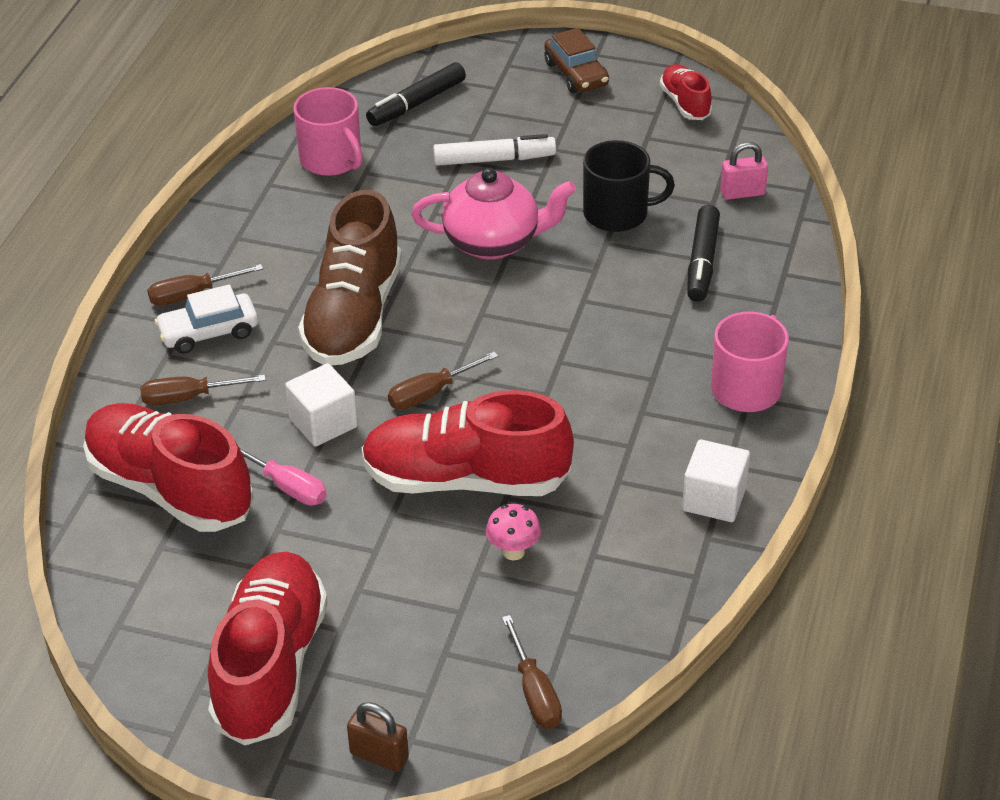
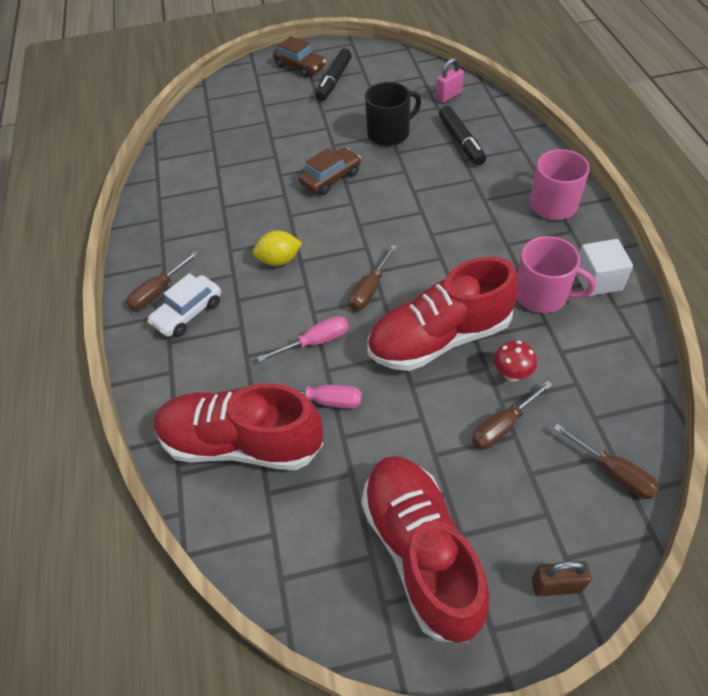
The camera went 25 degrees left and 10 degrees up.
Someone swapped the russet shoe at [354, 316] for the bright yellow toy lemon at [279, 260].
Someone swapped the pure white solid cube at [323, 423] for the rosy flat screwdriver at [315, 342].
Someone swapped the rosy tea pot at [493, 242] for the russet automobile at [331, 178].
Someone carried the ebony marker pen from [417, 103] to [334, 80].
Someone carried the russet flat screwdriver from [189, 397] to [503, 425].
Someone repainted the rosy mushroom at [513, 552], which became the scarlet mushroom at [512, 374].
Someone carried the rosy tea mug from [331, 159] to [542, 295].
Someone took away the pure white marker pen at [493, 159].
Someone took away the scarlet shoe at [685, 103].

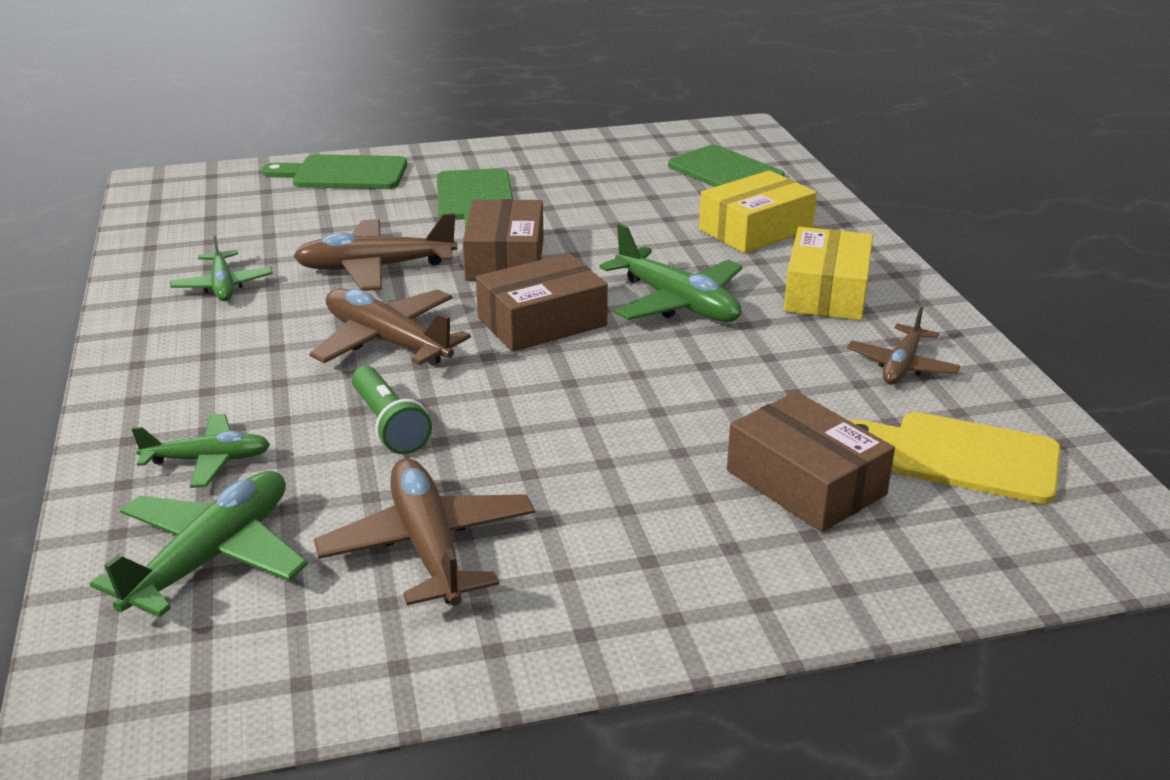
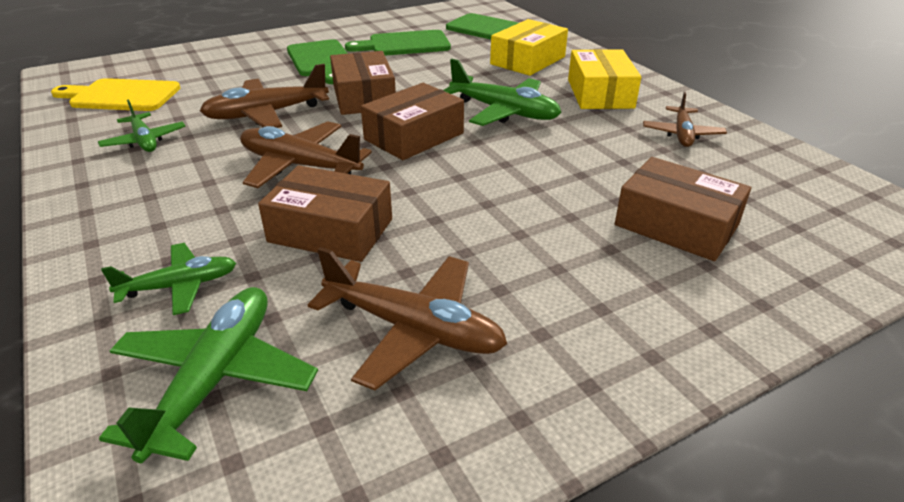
The camera went 15 degrees left and 5 degrees up.
Someone carried the bright yellow chopping board from [964, 457] to [121, 96].
Someone swapped the emerald torch at [389, 425] for the russet box at [331, 230].
Someone rotated the russet plane at [428, 546] by 150 degrees clockwise.
Someone carried the emerald chopping board from [344, 174] to [404, 44].

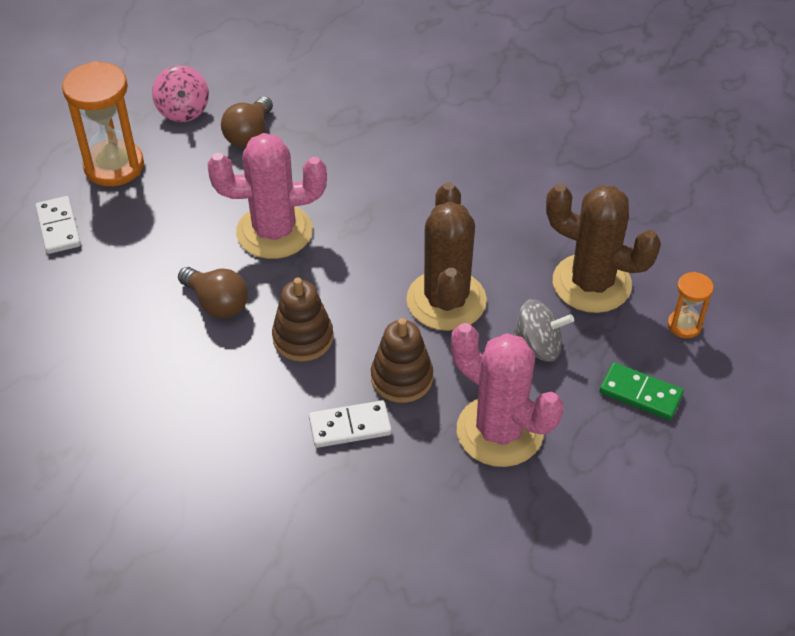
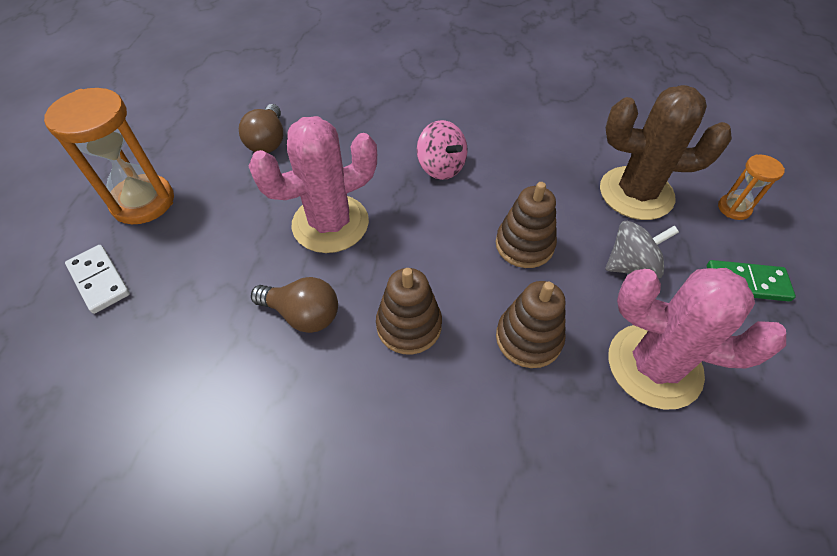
The camera went 20 degrees left and 5 degrees up.
Someone carried the rosy spinning top from [183, 110] to [441, 167].
Someone swapped the russet prickly plant at [446, 301] for the russet ring stacker at [524, 245].
Someone took away the pure white domino piece at [350, 426].

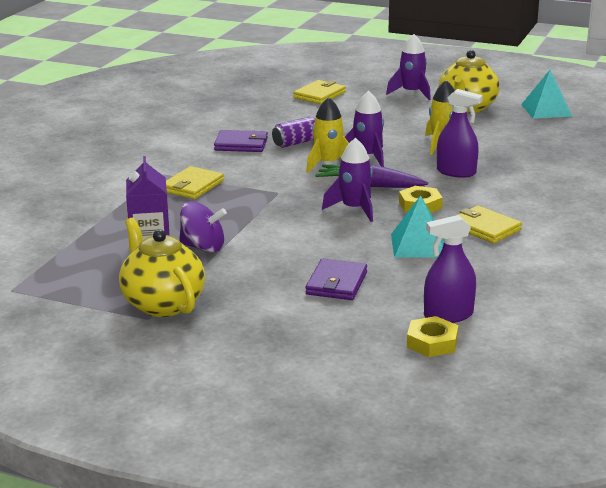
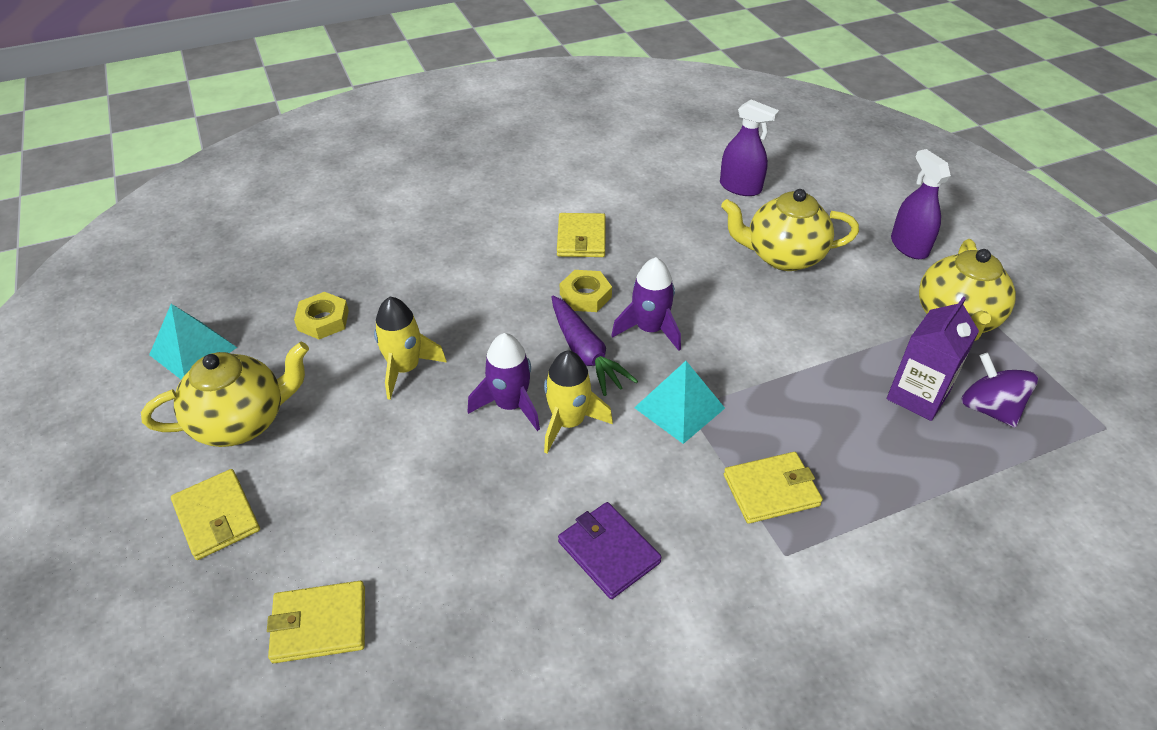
The camera went 135 degrees left and 20 degrees up.
Someone swapped the violet spaceship at [411, 93] for the bright yellow billfold at [217, 517].
Someone carried the bright yellow hex nut from [432, 342] to [323, 320].
Someone carried the aqua pyramid from [418, 245] to [679, 407].
Someone swapped the violet billfold at [336, 283] for the bright yellow tea pot at [783, 256].
Someone carried the violet spray cleaner from [456, 172] to [909, 246].
Someone carried the violet spinning top from [203, 247] to [989, 409].
Someone took away the violet can at [297, 143].

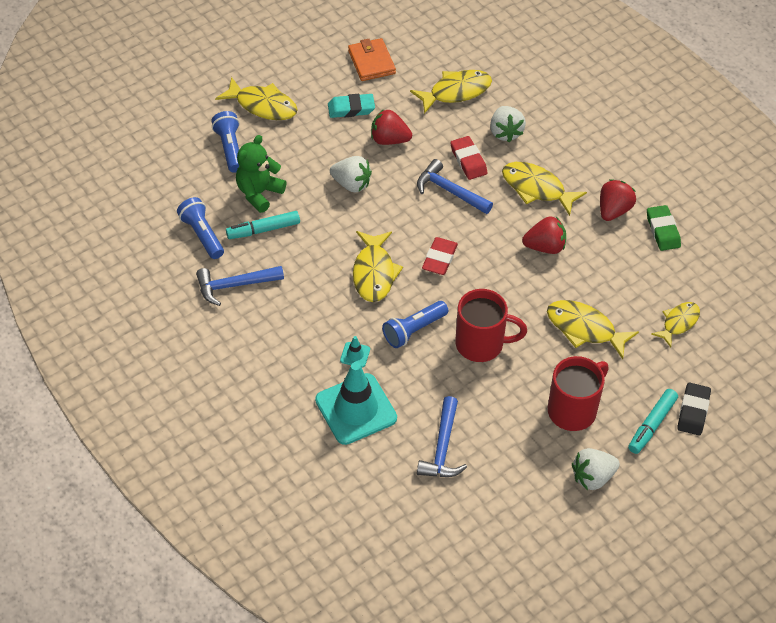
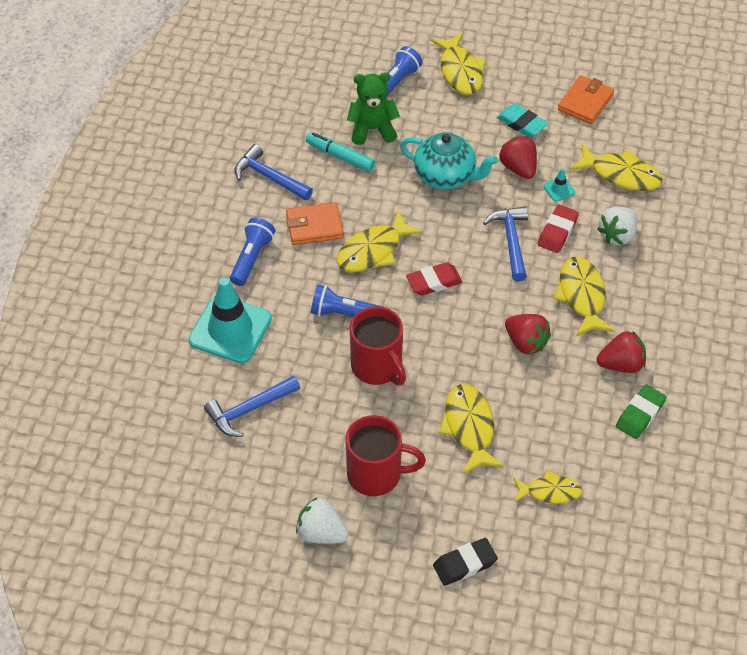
The camera went 50 degrees right and 0 degrees up.
Someone carried the blue torch from [202, 235] to [252, 258].
Someone put down the orange-coloured billfold at [314, 226].
Someone swapped the pure white strawberry at [351, 184] for the aqua tea pot at [445, 176].
Someone carried the aqua safety cone from [355, 355] to [559, 189].
Someone took away the aqua marker pen at [651, 425].

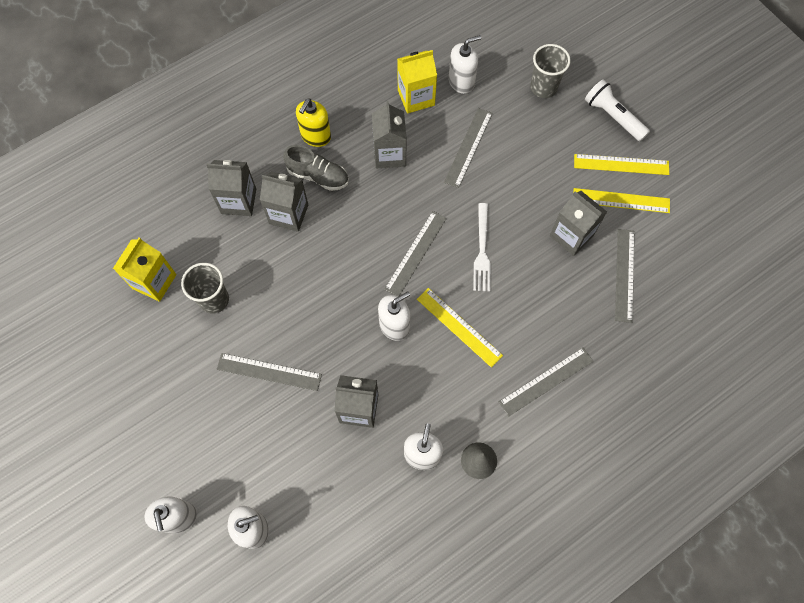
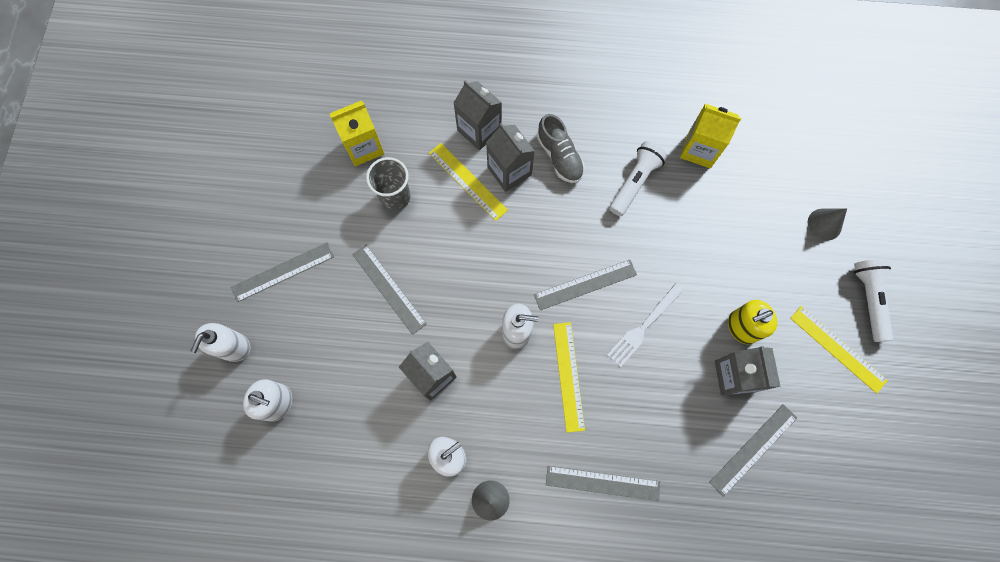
The camera went 40 degrees right and 5 degrees up.
Someone carried the gray ruler from [468, 147] to [283, 272].
Someone carried the bright yellow ruler from [621, 200] to [468, 181].
Someone swapped the gray carton at [389, 154] for the pure white torch at [634, 182].
Someone carried the bright yellow soap pump from [315, 136] to [742, 327].
Someone swapped the gray tumbler at [543, 87] for the gray cone at [824, 224].
Someone took away the pure white soap pump at [461, 82].

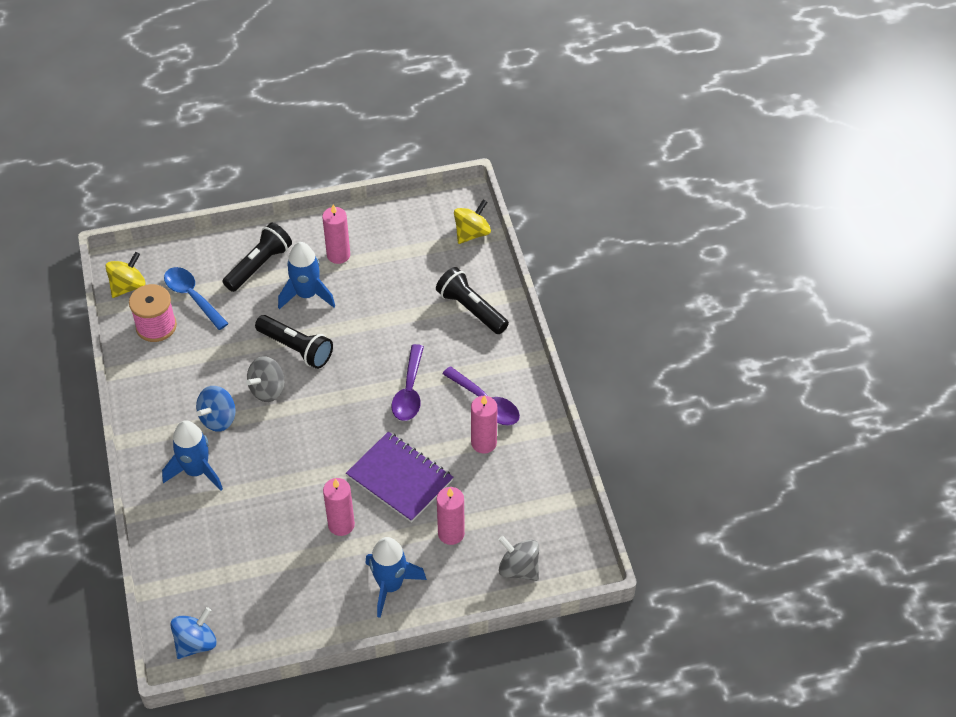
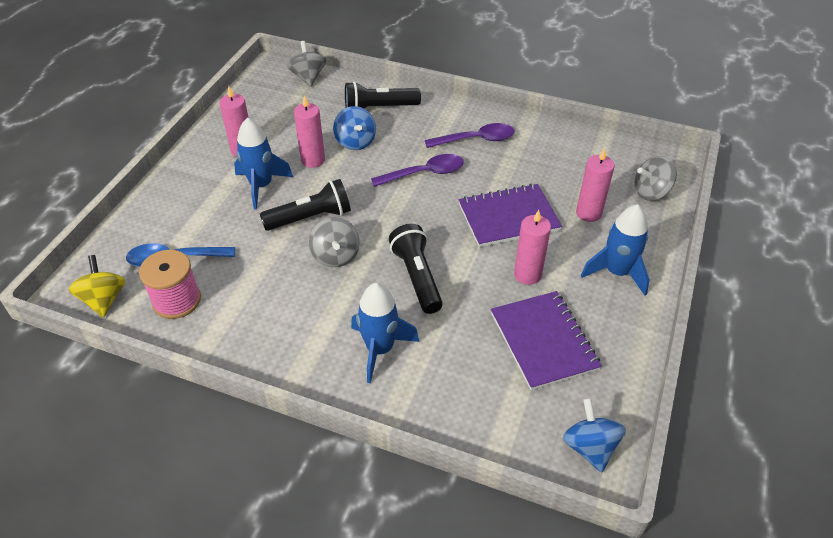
The camera went 55 degrees left and 5 degrees down.
Someone repainted the bright yellow spinning top at [472, 233], which became the gray spinning top at [308, 77].
Someone carried the rosy candle from [484, 443] to [313, 160].
Someone carried the blue spinning top from [218, 419] to [355, 142].
Someone rotated the violet spoon at [409, 391] by 60 degrees counterclockwise.
Someone carried the ebony torch from [259, 265] to [417, 276].
Someone put down the violet exercise book at [543, 341].

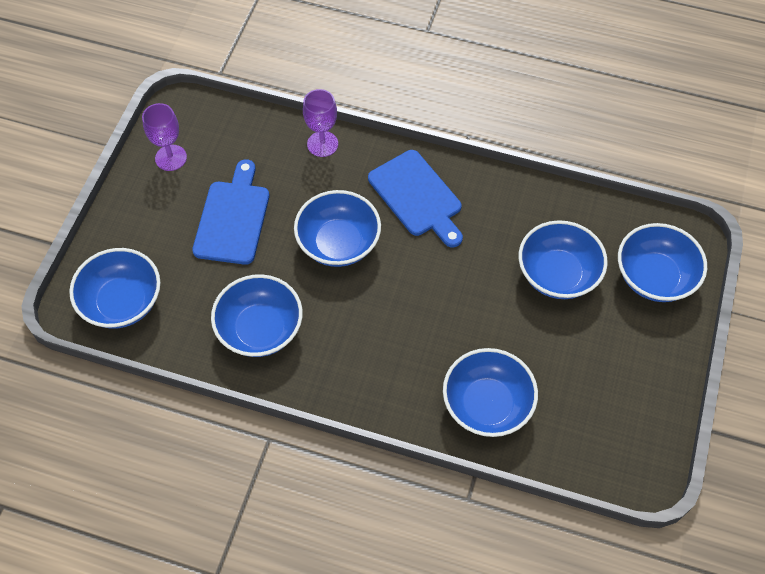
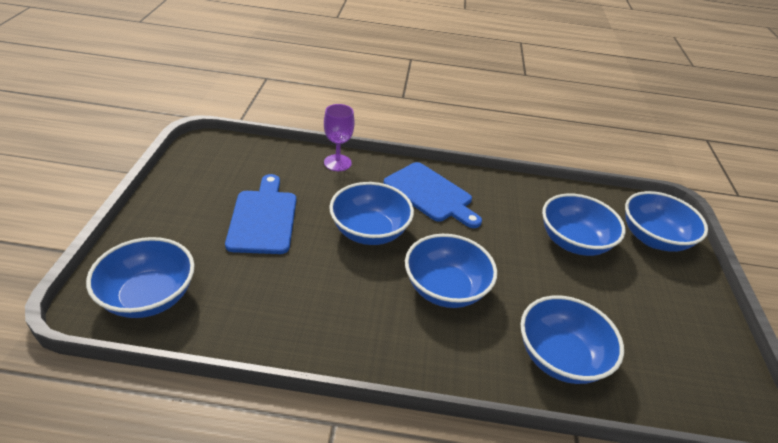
The camera went 15 degrees left and 20 degrees down.
Someone carried the blue serving bowl from [260, 329] to [445, 289].
Someone took away the violet wine glass at [171, 158].

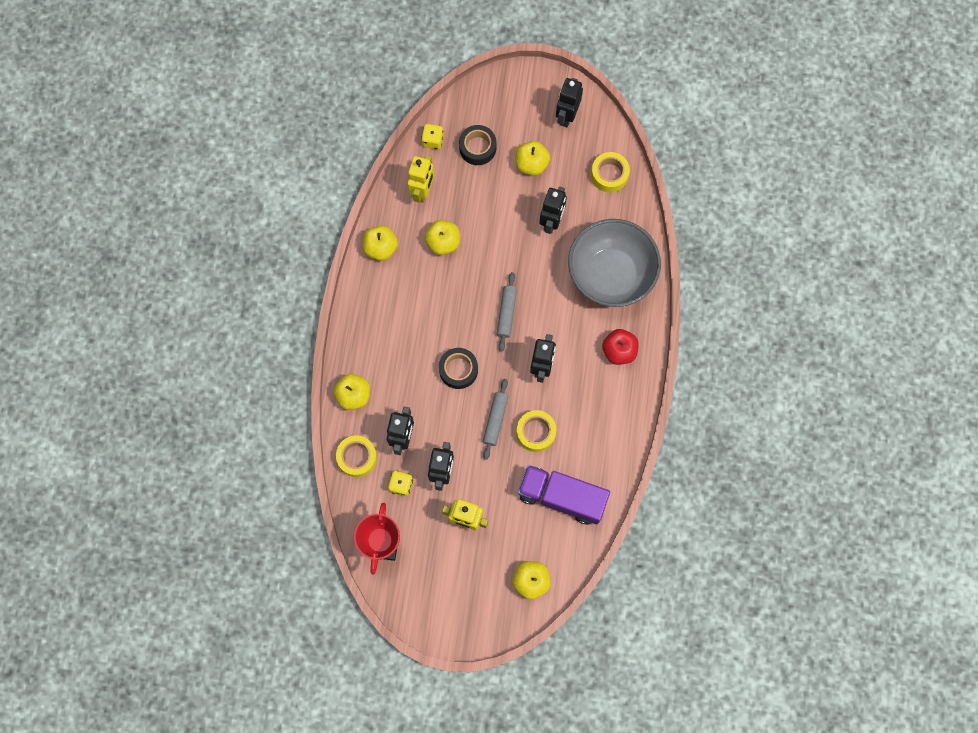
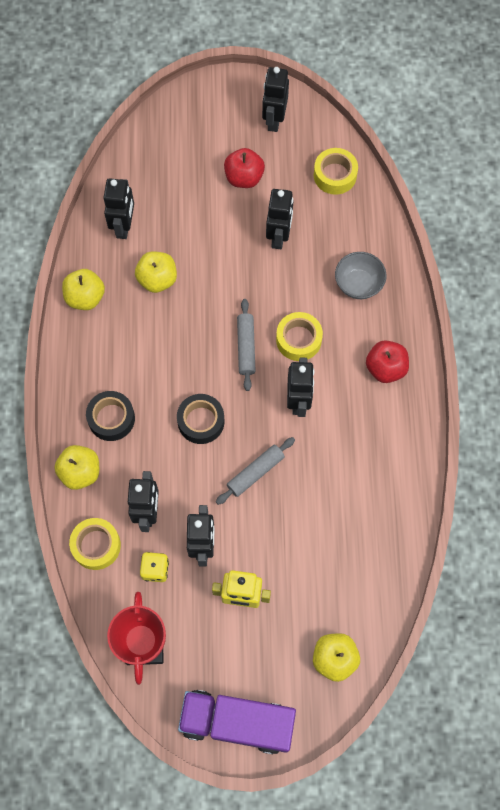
The camera went 10 degrees left and 5 degrees down.
Someone carried the ebony roll of tape from [477, 148] to [111, 418].
Someone repainted the bright yellow toy robot at [422, 191], which became the ebony toy robot at [124, 226].
Someone carried the violet lorry from [561, 497] to [237, 722].
Someone rotated the gray dough roller at [495, 420] by 45 degrees clockwise.
Someone repainted the bright yellow toy apple at [531, 164], which became the scarlet toy apple at [244, 177].
Someone carried the bright yellow roll of tape from [536, 432] to [298, 339].
Someone scaled the gray serving bowl at [610, 274] by 0.48.
Someone took away the bright yellow game die at [433, 140].

